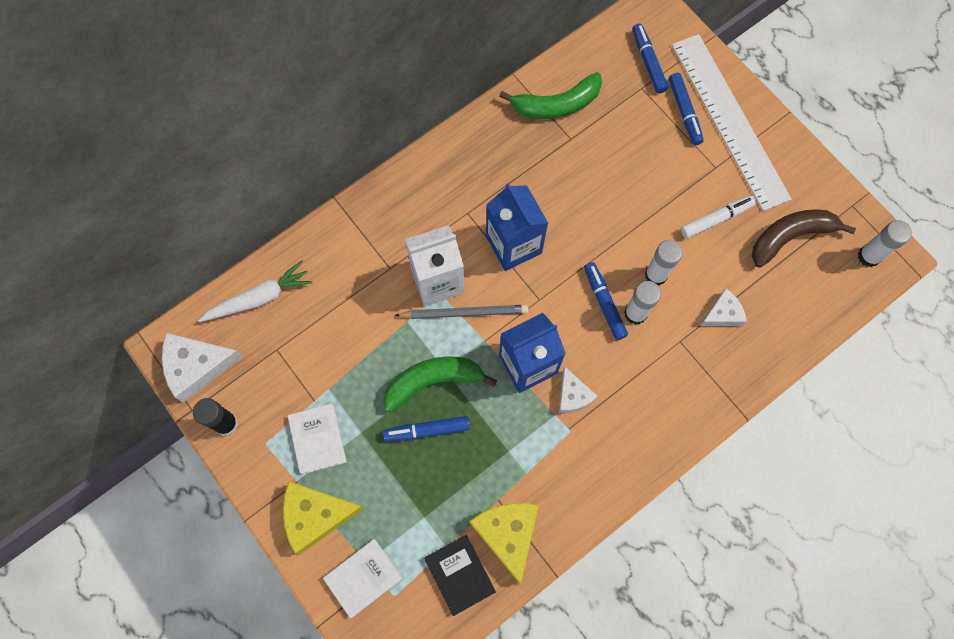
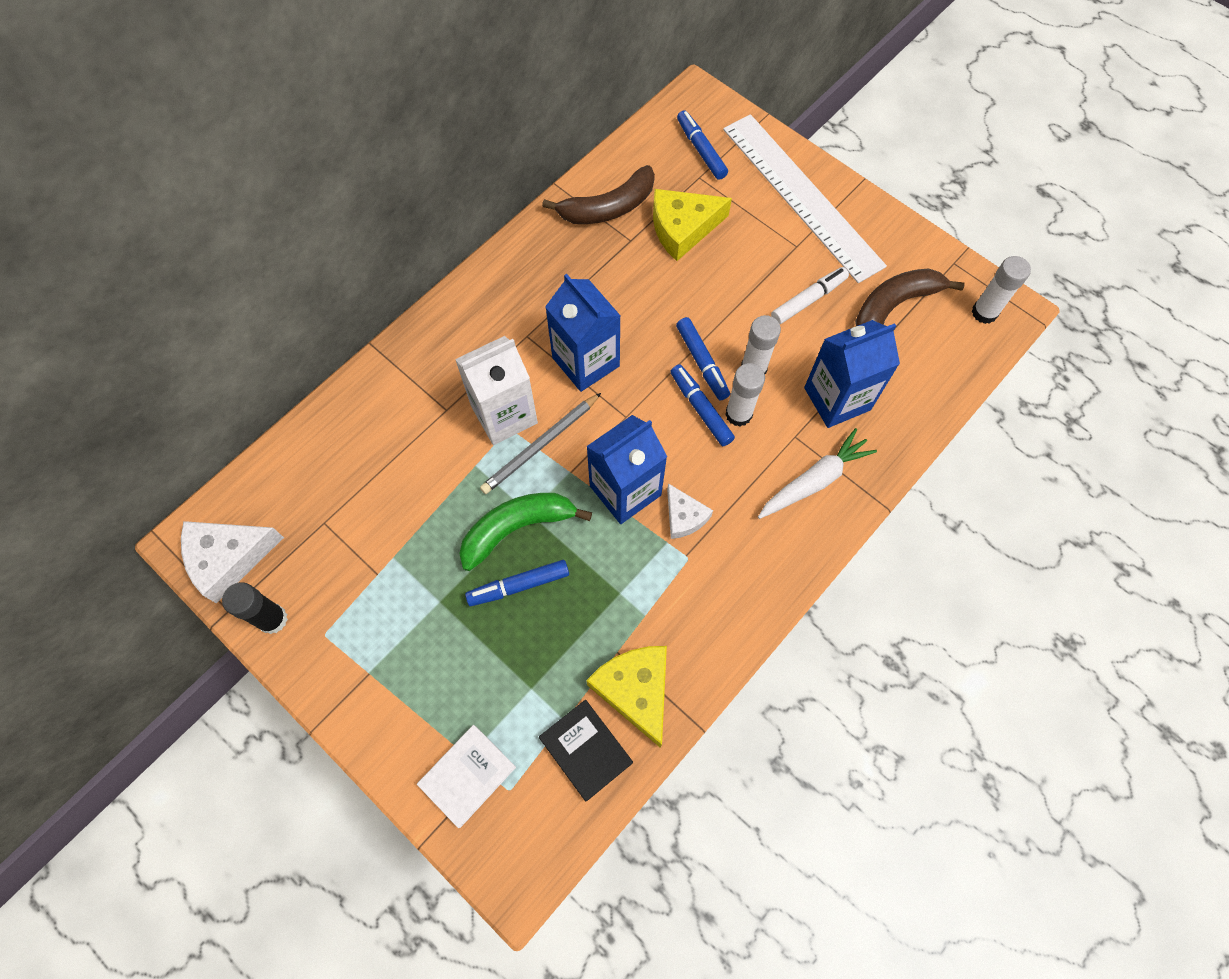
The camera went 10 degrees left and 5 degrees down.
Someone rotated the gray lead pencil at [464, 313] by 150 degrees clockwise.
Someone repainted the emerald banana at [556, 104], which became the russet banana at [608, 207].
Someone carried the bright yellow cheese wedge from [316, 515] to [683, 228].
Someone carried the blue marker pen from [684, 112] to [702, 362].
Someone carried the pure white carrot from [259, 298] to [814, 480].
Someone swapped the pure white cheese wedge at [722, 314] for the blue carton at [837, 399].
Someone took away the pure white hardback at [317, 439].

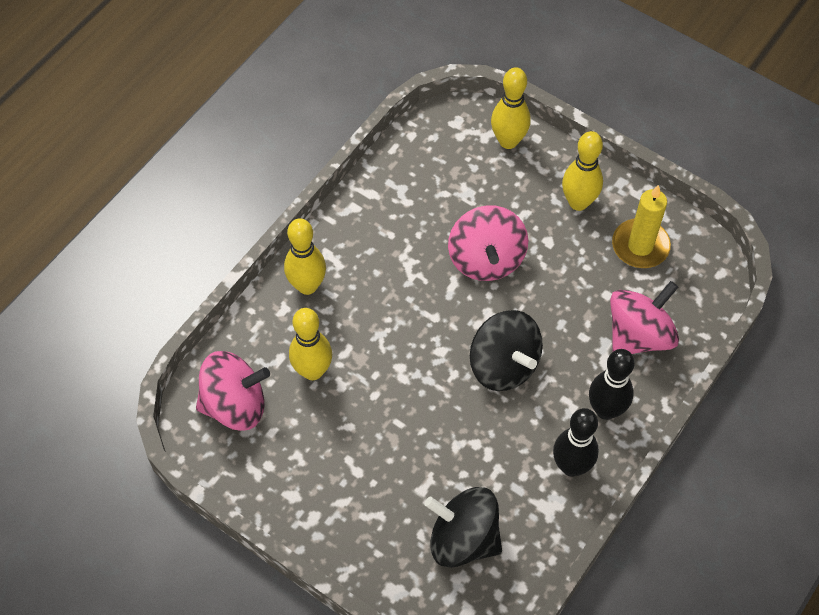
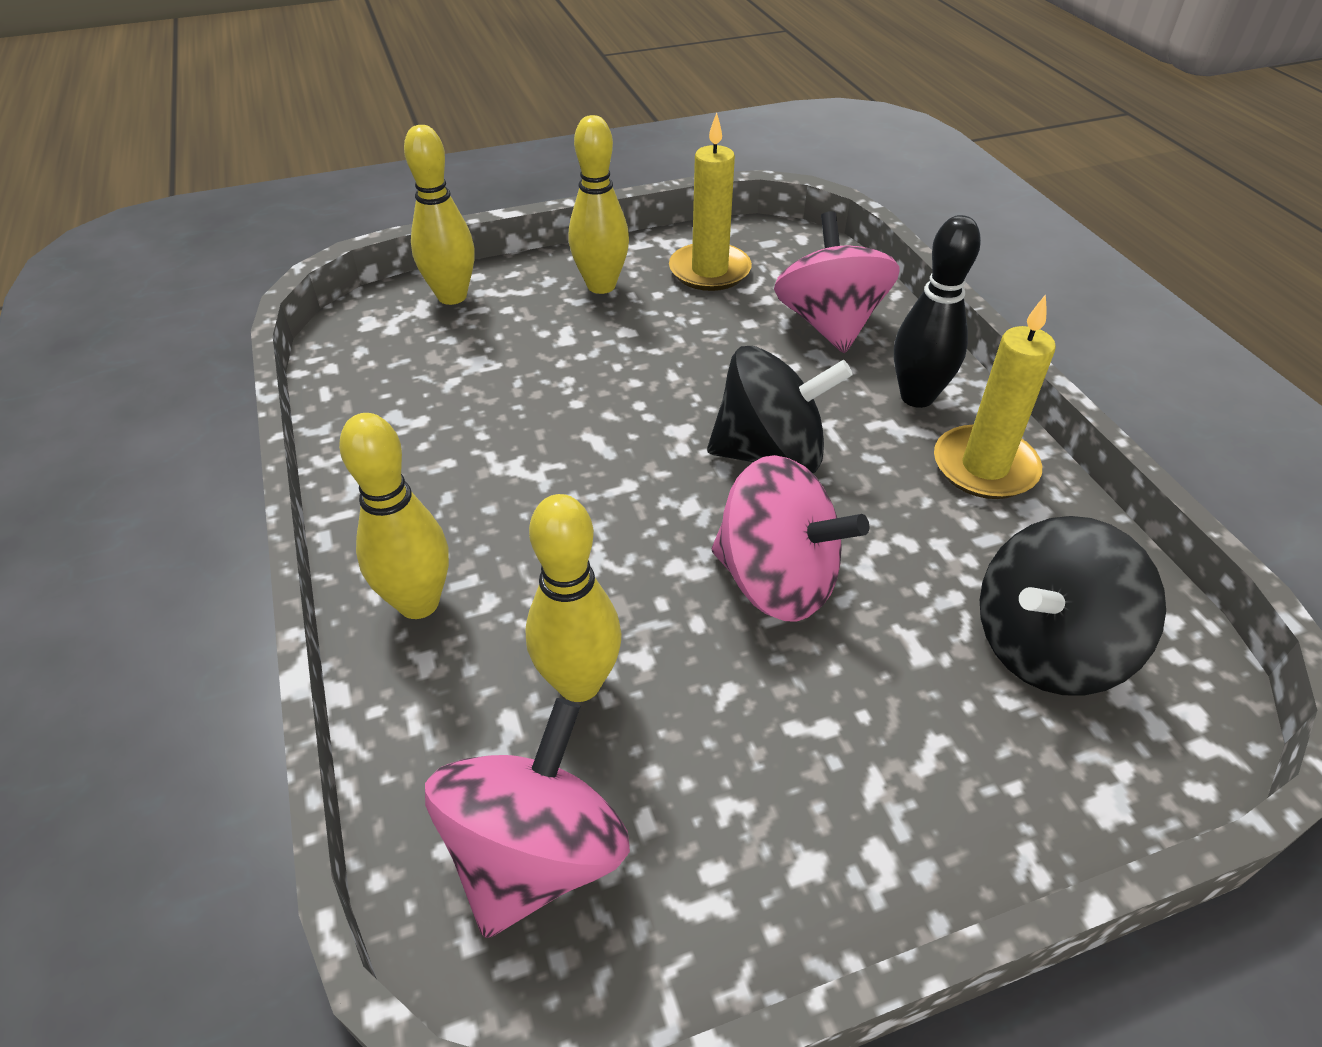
The camera went 55 degrees left and 15 degrees down.
Someone carried the rosy spinning top from [486, 259] to [777, 580].
Someone swapped the ebony bowling pin at [571, 466] for the bright yellow candle at [984, 467].

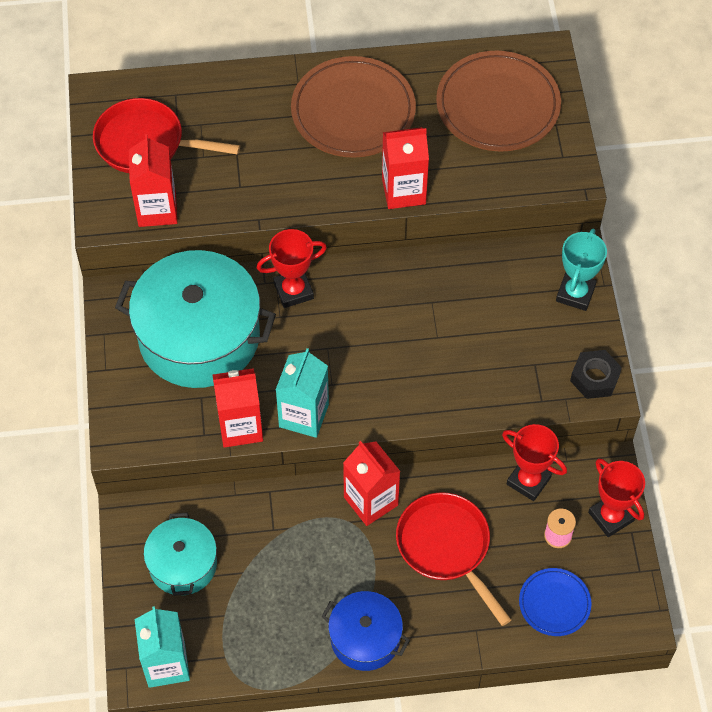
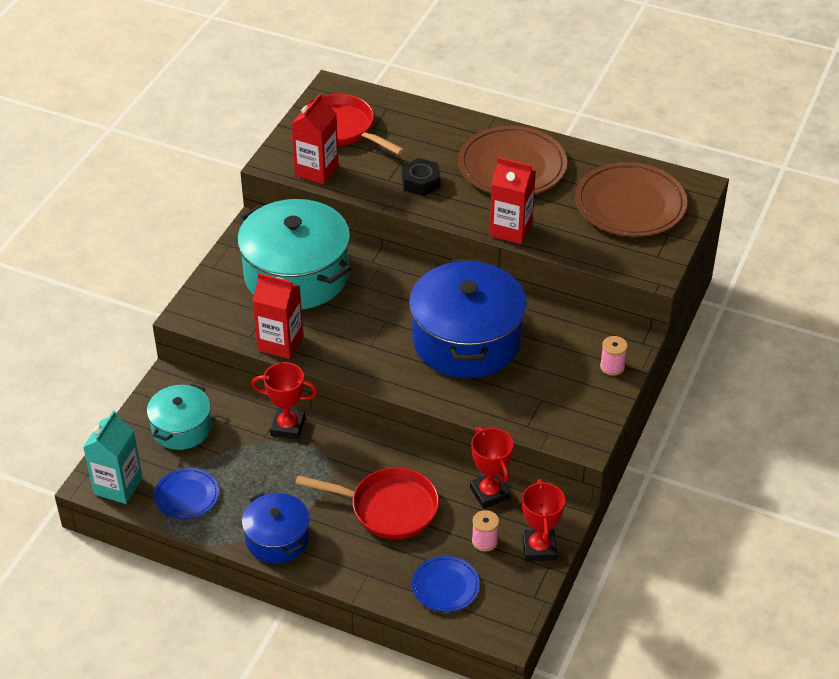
The camera went 30 degrees right and 15 degrees down.
Someone put down the blue dinner plate at [186, 496].
Someone carried the scarlet award cup from [293, 291] to [288, 427].
Someone rotated the scarlet frying pan at [446, 547] by 105 degrees clockwise.
Someone carried the ebony hex nut from [594, 378] to [421, 182].
Someone put down the blue stockpot at [466, 340].
Someone swapped the aqua award cup at [575, 293] for the rosy spool at [612, 366].
Someone took away the aqua carton at [304, 415].
Someone took away the scarlet carton at [371, 501].

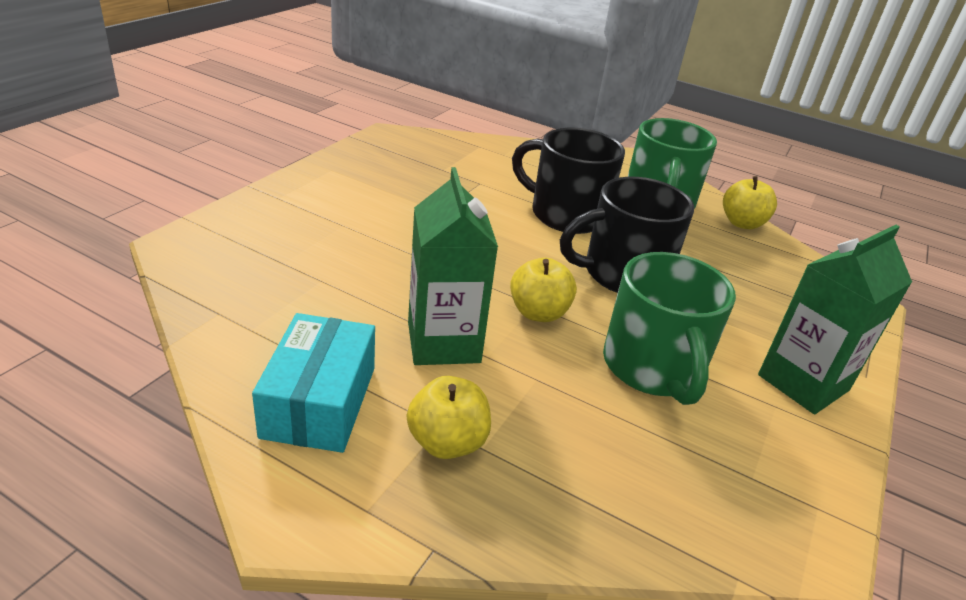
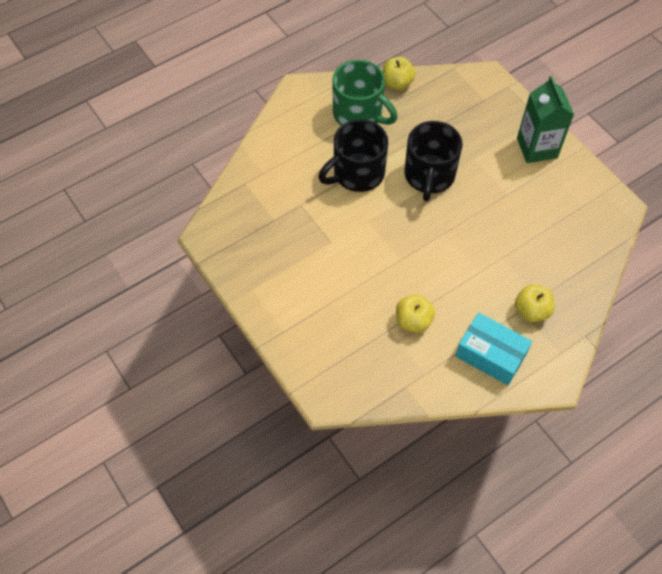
The camera went 60 degrees left and 25 degrees up.
Someone carried the bright yellow toy apple from [538, 313] to [413, 321].
Someone took away the emerald carton at [443, 342].
Someone took away the emerald tea mug at [653, 368].

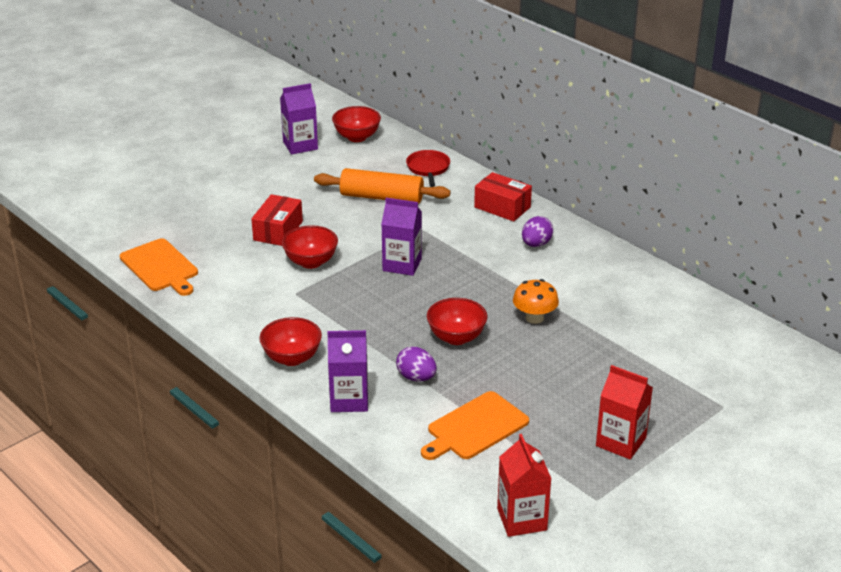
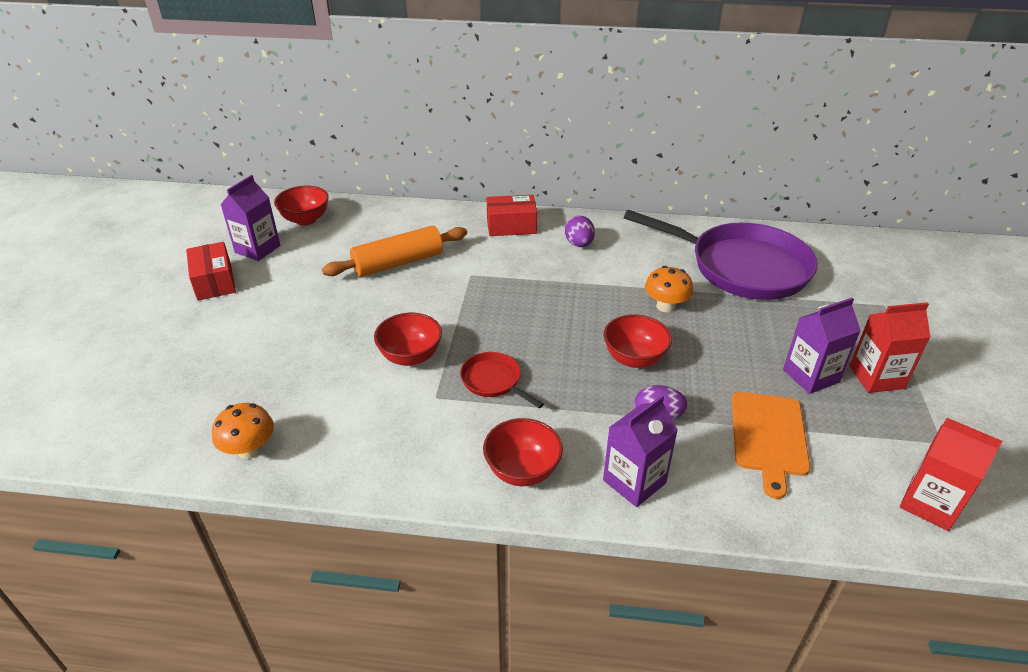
The camera went 40 degrees left and 5 degrees up.
Someone carried the scarlet box from [278, 231] to [214, 282].
Someone swapped the orange-coloured chopping board at [160, 267] for the orange-coloured mushroom at [249, 450].
Someone carried the scarlet frying pan from [428, 169] to [494, 381].
Someone put down the violet frying pan at [741, 267].
Someone carried the violet carton from [402, 264] to [810, 376].

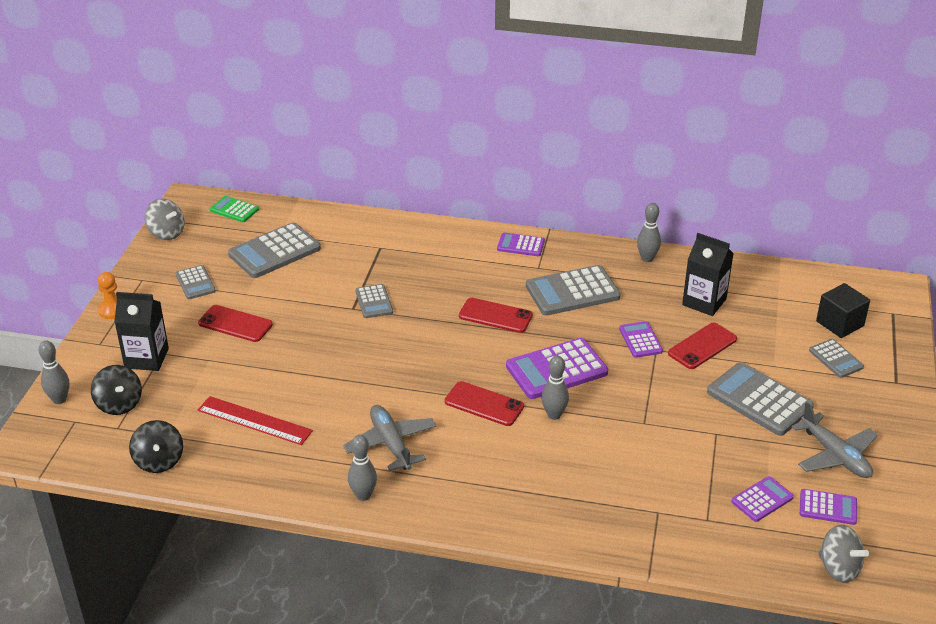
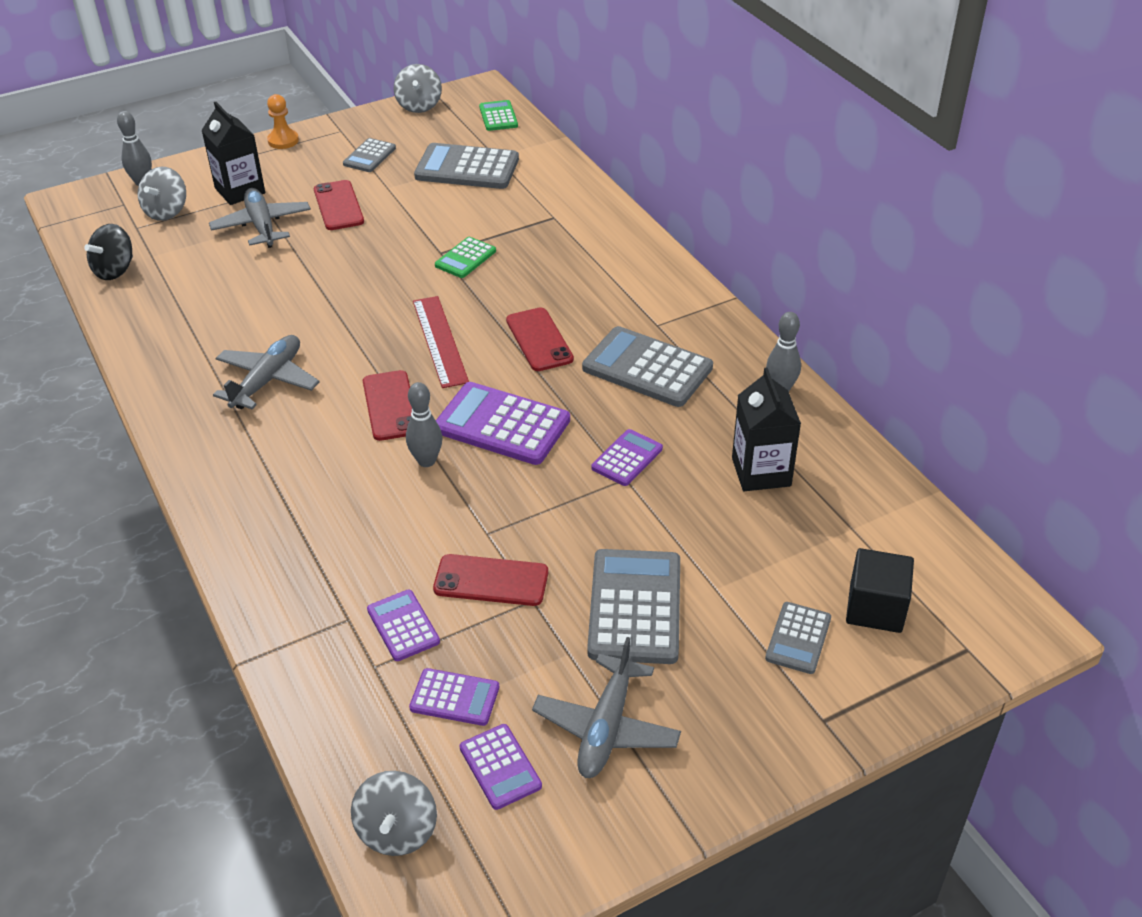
The camera went 50 degrees right and 5 degrees up.
Someone repainted the ebony spinning top at [119, 404], which became the gray spinning top at [166, 211].
Someone put down the gray plane at [262, 226].
Someone carried the violet calculator from [520, 245] to [403, 626].
Someone carried the scarlet ruler from [254, 420] to [440, 341].
Someone carried the scarlet phone from [702, 346] to [491, 581].
Someone repainted the gray calculator at [374, 302], which became the emerald calculator at [465, 258].
Someone took away the gray bowling pin at [363, 495].

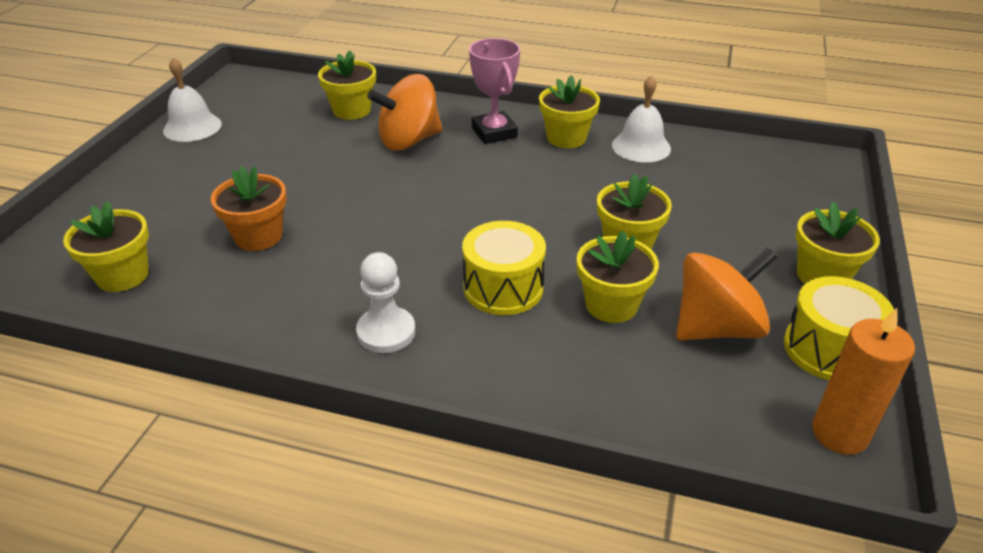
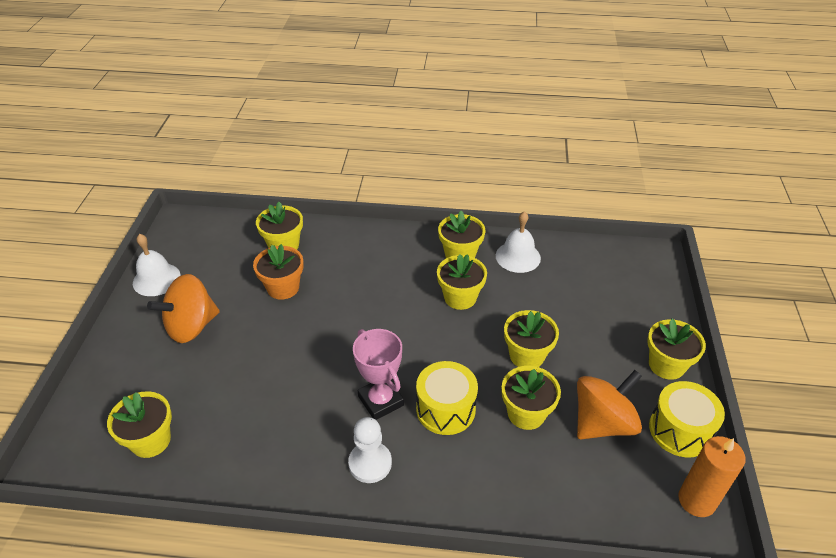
The camera went 10 degrees left and 5 degrees up.
Someone carried the orange-coloured spinning top from [409, 141] to [191, 326].
Someone carried the orange-coloured plant pot from [258, 236] to [283, 288].
Someone carried the rosy award cup from [494, 132] to [380, 401].
Someone put down the bright yellow plant pot at [460, 297].

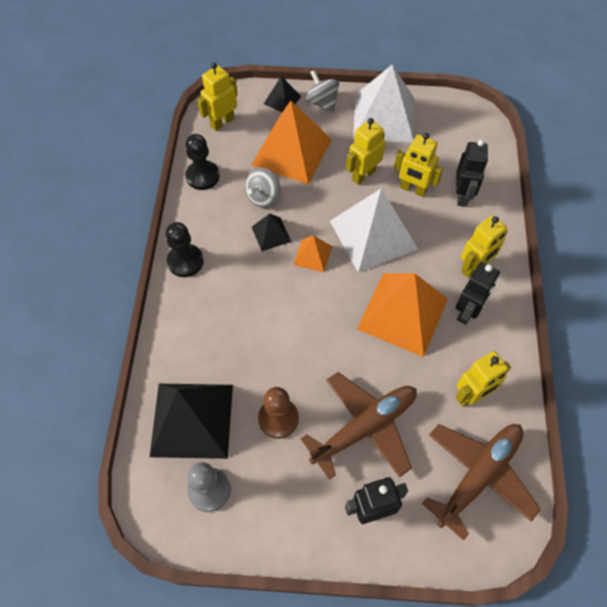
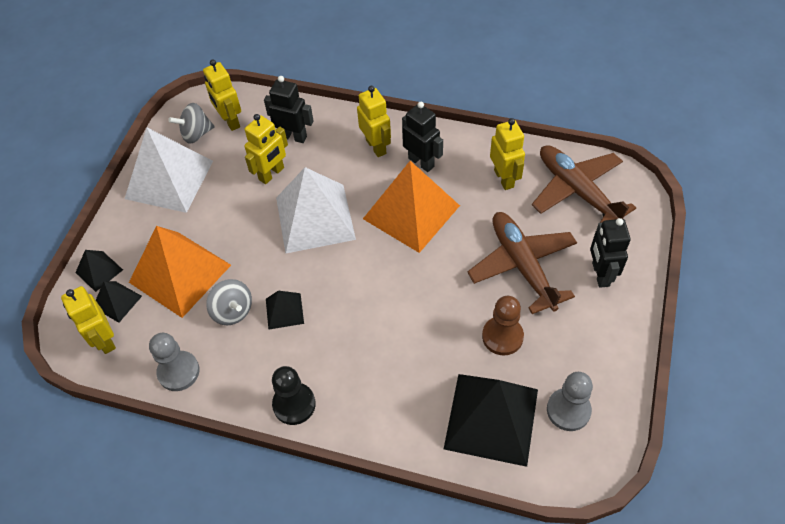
The camera went 75 degrees left and 5 degrees down.
Someone put down the ebony pyramid at [117, 301].
Someone repainted the ebony game pawn at [202, 176], which became the gray game pawn at [178, 372].
Someone carried the gray spinning top from [322, 102] to [196, 134].
Someone carried the bright yellow toy robot from [363, 175] to [230, 121].
Someone took away the orange-coloured pyramid at [312, 255].

